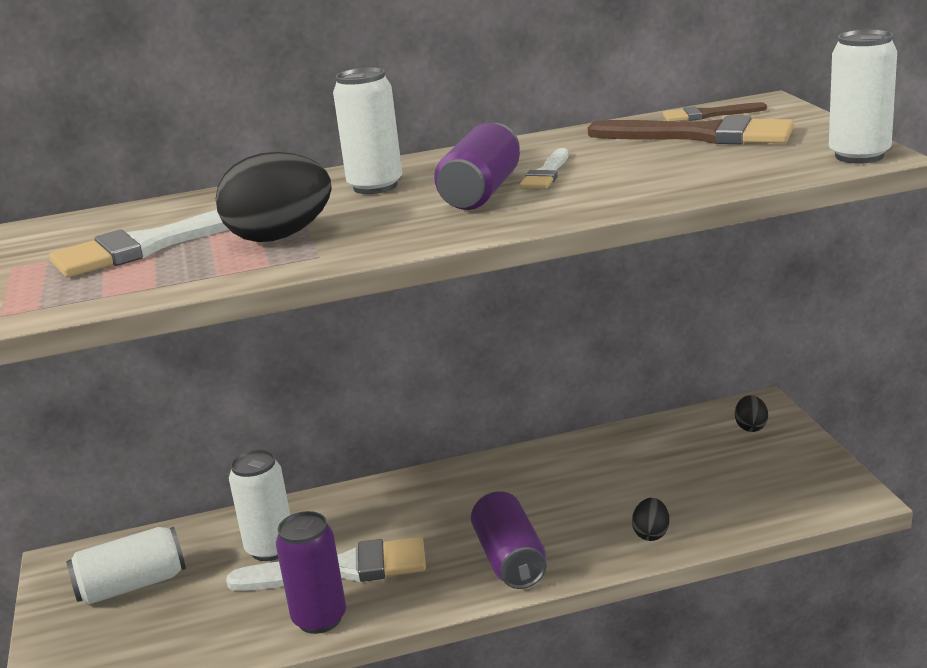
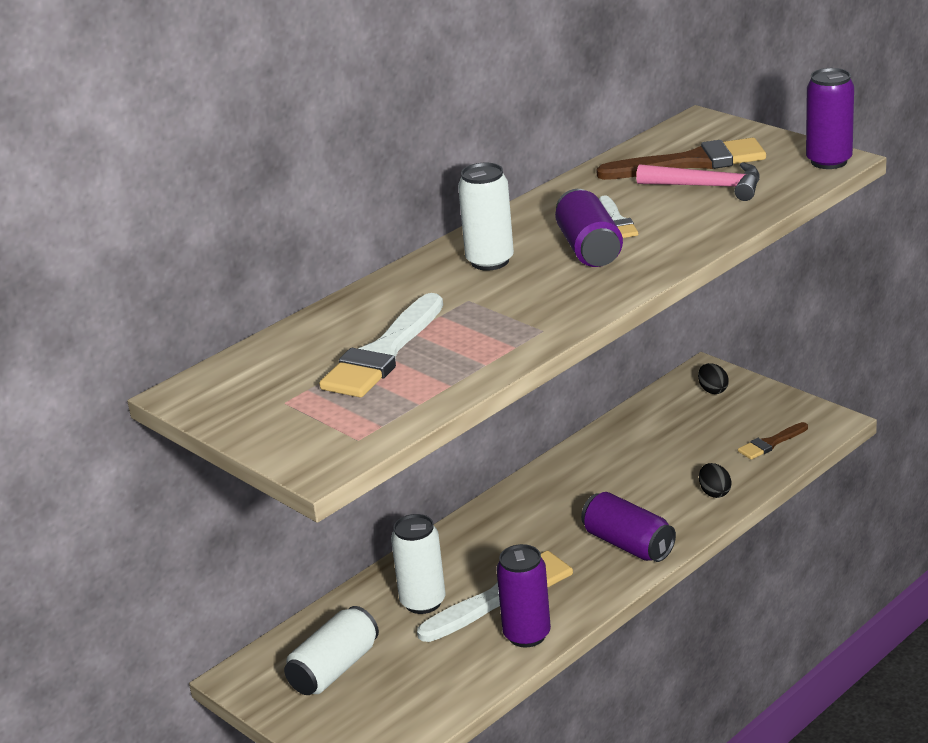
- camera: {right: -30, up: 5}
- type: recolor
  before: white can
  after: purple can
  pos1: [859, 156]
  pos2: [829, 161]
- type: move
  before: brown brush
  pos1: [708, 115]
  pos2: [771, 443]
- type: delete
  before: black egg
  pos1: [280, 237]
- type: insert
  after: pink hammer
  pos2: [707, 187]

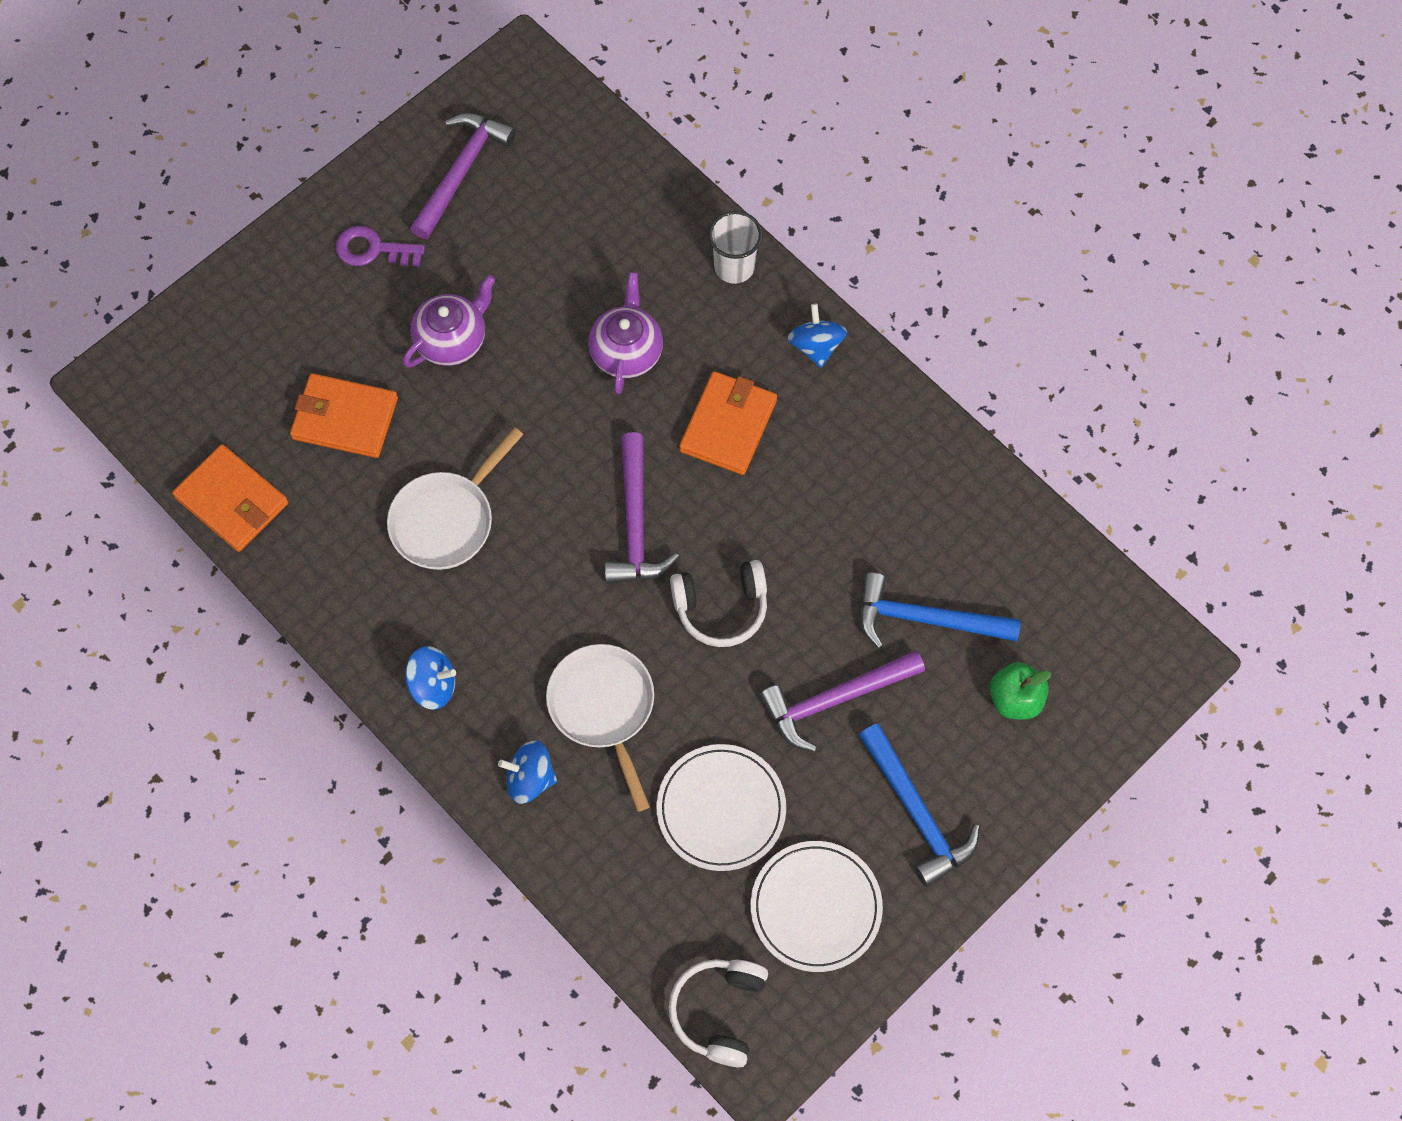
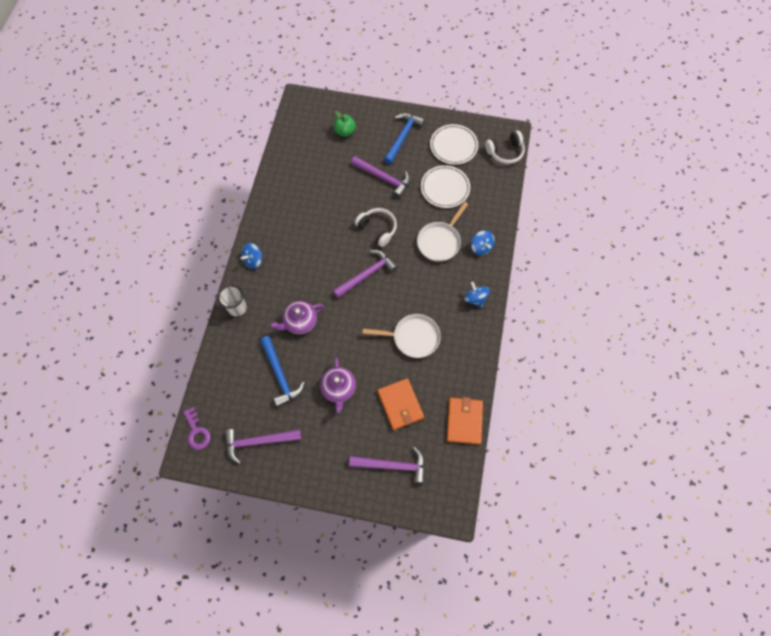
- camera: {right: -125, up: 0}
- type: move
  before: purple key
  pos1: [373, 249]
  pos2: [197, 432]
- type: rotate
  before: purple teapot
  pos1: [452, 340]
  pos2: [339, 389]
  turn: -105
- type: delete
  before: orange wallet
  pos1: [728, 425]
- type: move
  before: blue hammer
  pos1: [924, 619]
  pos2: [280, 375]
- type: insert
  after: purple hammer
  pos2: [393, 465]

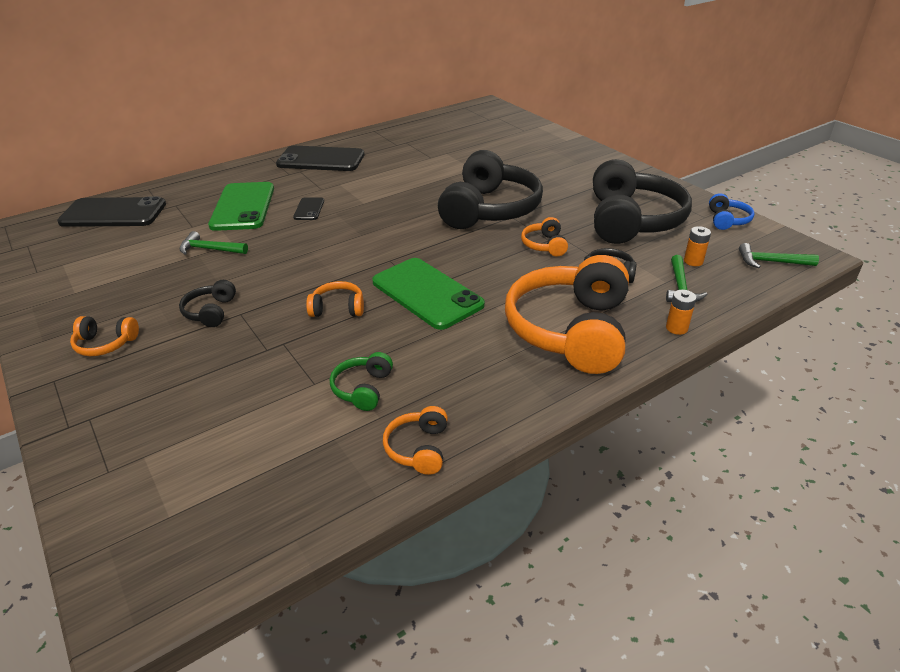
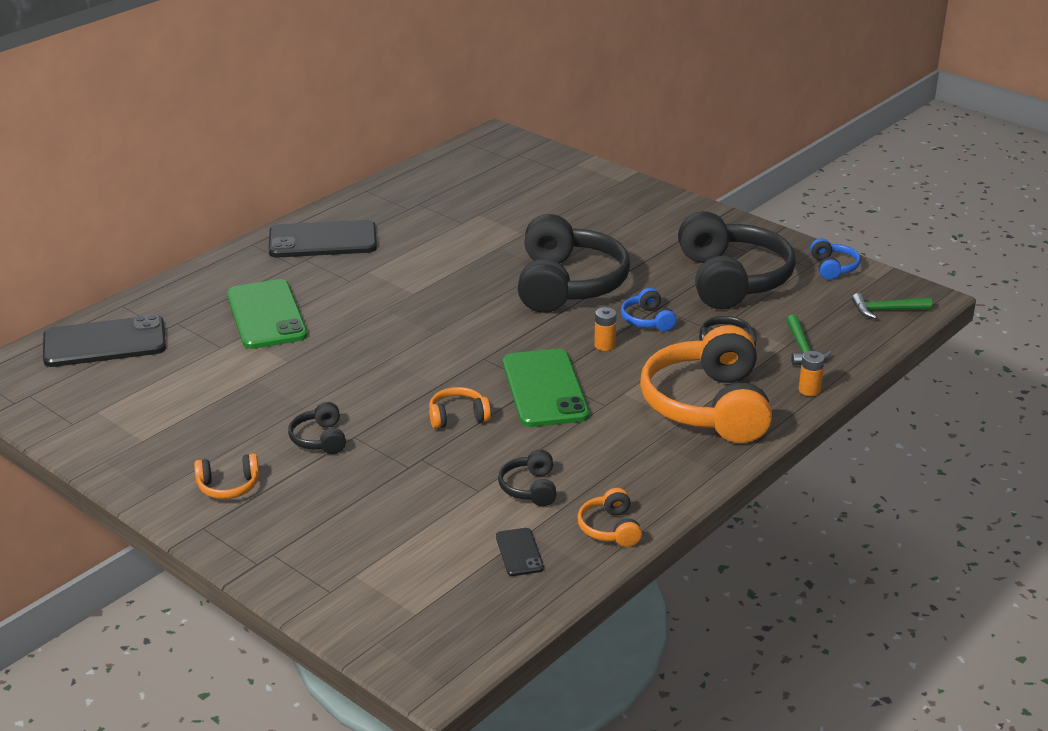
- camera: {right: -15, up: -5}
- type: move
  before: black phone
  pos1: [309, 209]
  pos2: [519, 552]
- type: recolor
  before: orange headphones
  after: blue headphones
  pos1: [544, 245]
  pos2: [647, 320]
- type: move
  before: orange battery
  pos1: [693, 261]
  pos2: [604, 345]
- type: delete
  before: green hammer
  pos1: [210, 249]
- type: rotate
  before: green phone
  pos1: [427, 293]
  pos2: [545, 389]
  turn: 45
- type: recolor
  before: green headphones
  after: black headphones
  pos1: [363, 389]
  pos2: [530, 488]

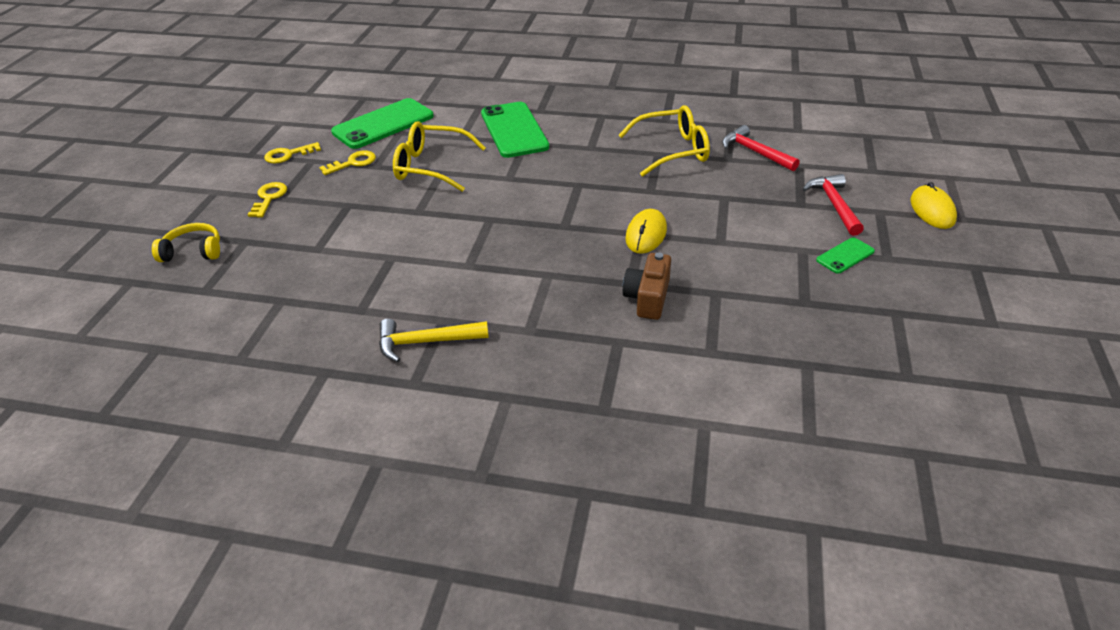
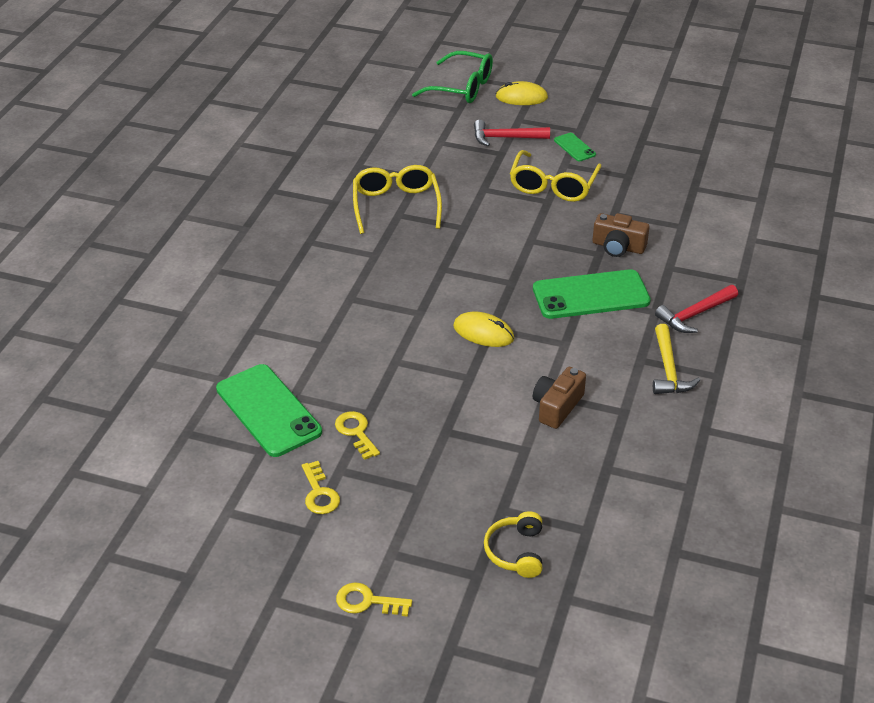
- camera: {right: -85, up: 0}
- type: move
  before: green phone
  pos1: [514, 130]
  pos2: [591, 295]
- type: move
  before: yellow glasses
  pos1: [432, 166]
  pos2: [553, 185]
- type: move
  before: red hammer
  pos1: [755, 152]
  pos2: [695, 314]
- type: move
  before: yellow key
  pos1: [269, 198]
  pos2: [367, 601]
- type: move
  before: yellow mouse
  pos1: [646, 234]
  pos2: [483, 332]
- type: insert
  after: green glasses
  pos2: [461, 87]
- type: insert
  after: brown camera
  pos2: [557, 406]

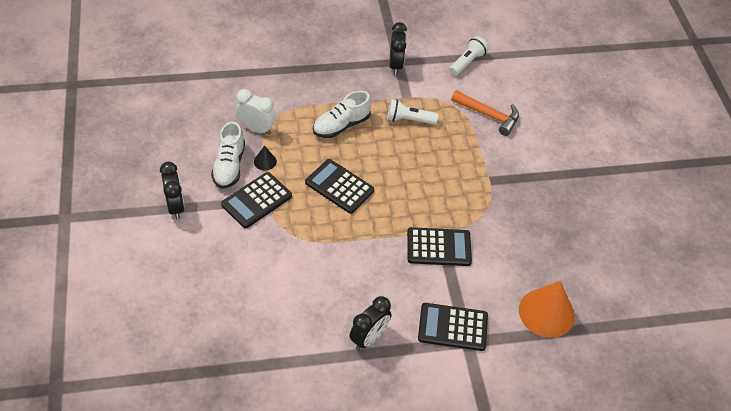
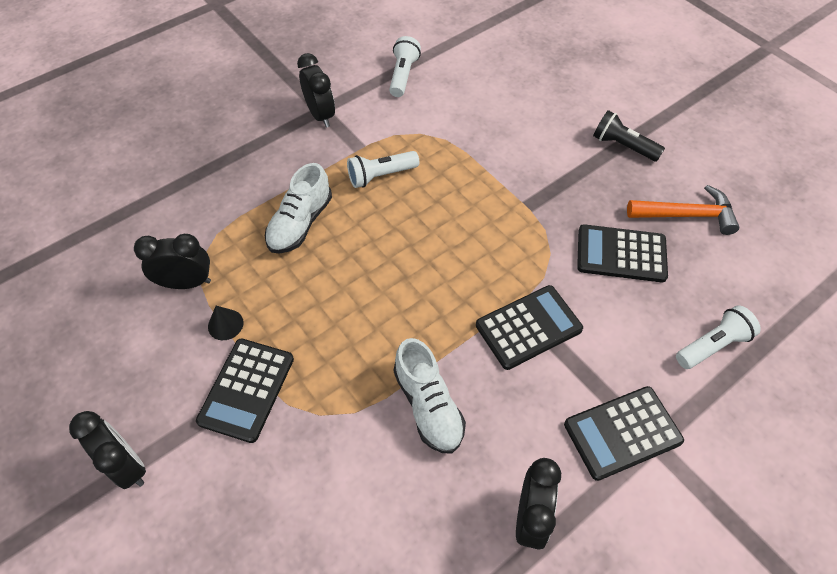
- camera: {right: -25, up: 5}
- type: recolor
  before: white clock
  after: black clock
  pos1: [256, 129]
  pos2: [186, 283]
- type: move
  before: orange hammer
  pos1: [489, 115]
  pos2: [687, 215]
- type: move
  before: white shoe
  pos1: [229, 166]
  pos2: [428, 405]
- type: move
  before: black calculator
  pos1: [339, 186]
  pos2: [621, 254]
- type: replace
  before: orange cone
  after: white flashlight
  pos1: [546, 313]
  pos2: [712, 345]
- type: insert
  after: black flashlight
  pos2: [623, 146]

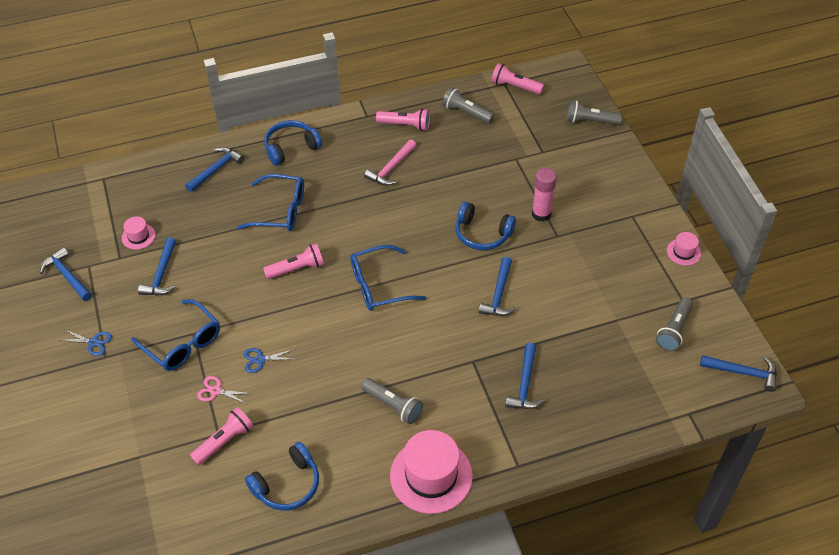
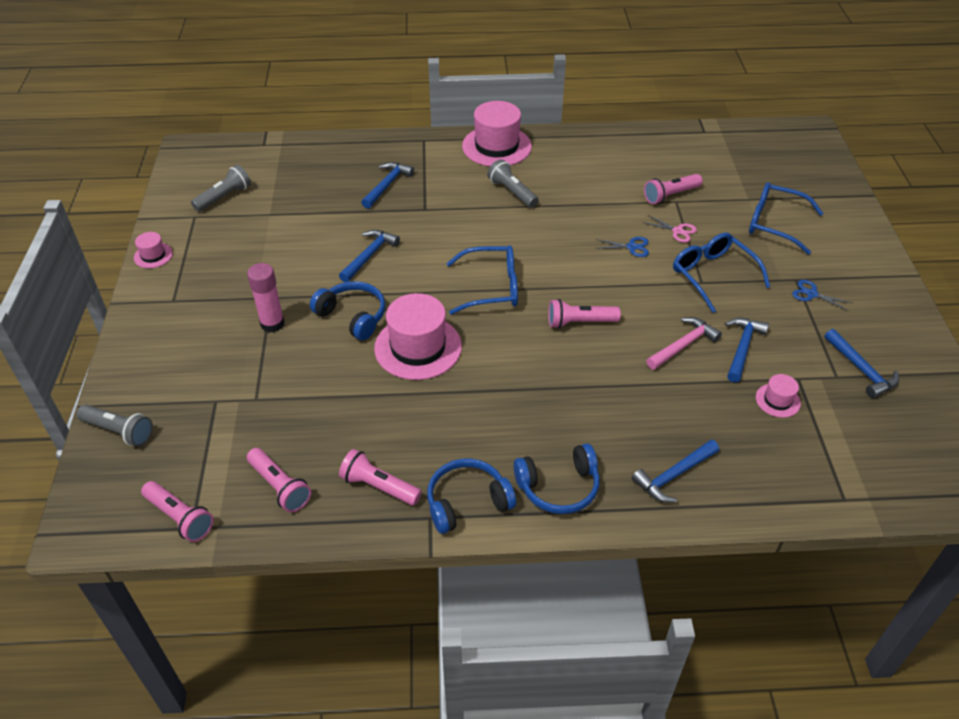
- camera: {right: -165, up: -5}
- type: recolor
  before: grey flashlight
  after: pink flashlight
  pos1: [466, 113]
  pos2: [279, 487]
- type: move
  before: pink hammer
  pos1: [391, 168]
  pos2: [683, 345]
- type: move
  before: blue glasses
  pos1: [280, 210]
  pos2: [774, 224]
- type: delete
  before: blue hammer
  pos1: [743, 373]
- type: move
  before: blue headphones
  pos1: [287, 485]
  pos2: [467, 502]
- type: insert
  after: pink hat
  pos2: [418, 347]

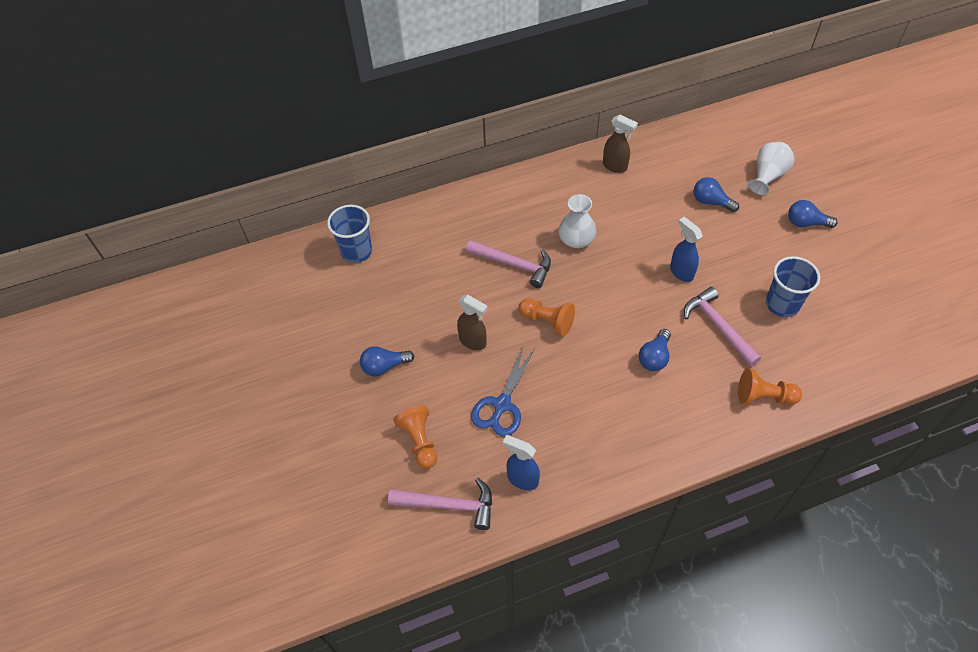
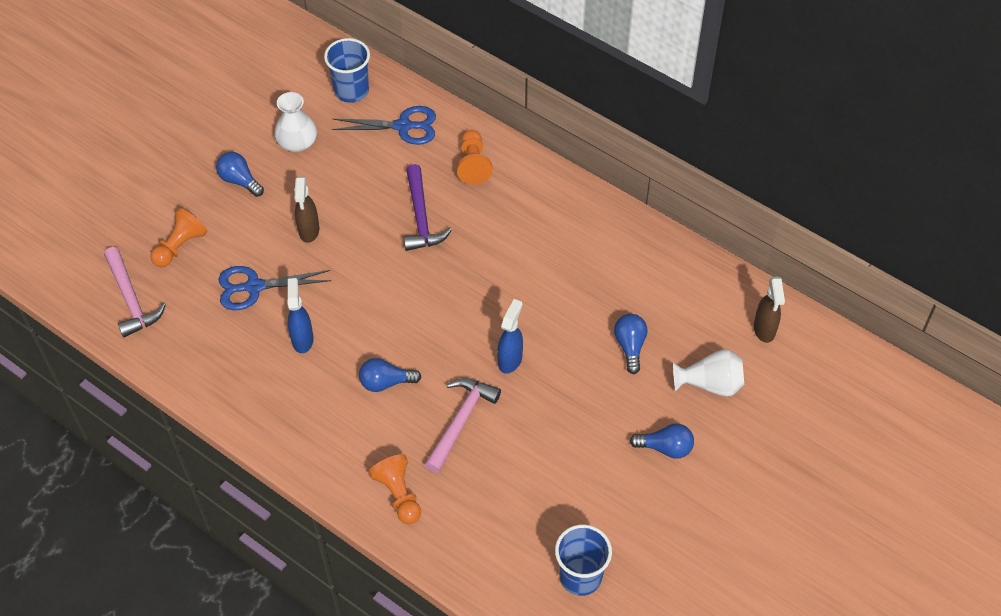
- camera: {right: 55, up: 0}
- type: move
  before: brown spray bottle
  pos1: [615, 166]
  pos2: [764, 330]
- type: move
  before: white vase
  pos1: [576, 239]
  pos2: [297, 142]
- type: rotate
  before: blue light bulb
  pos1: [806, 223]
  pos2: [665, 448]
  turn: 120
- type: recolor
  before: pink hammer
  after: purple hammer
  pos1: [514, 264]
  pos2: [421, 217]
- type: move
  before: blue cup
  pos1: [782, 304]
  pos2: [580, 576]
- type: move
  before: orange pawn
  pos1: [547, 321]
  pos2: [473, 164]
- type: move
  before: blue spray bottle
  pos1: [522, 479]
  pos2: [302, 339]
- type: insert
  after: blue scissors
  pos2: [404, 126]

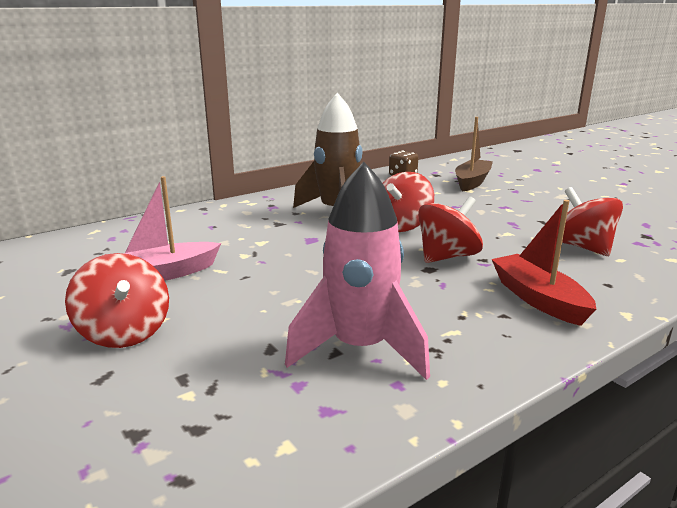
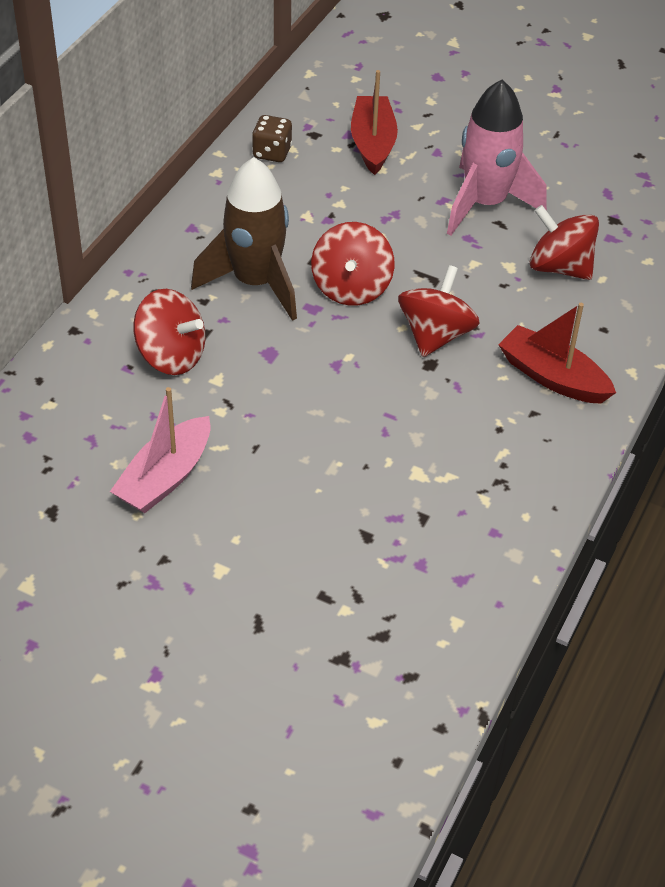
- camera: {right: -30, up: 25}
- type: recolor
  before: brown boat
  after: red boat
  pos1: [472, 182]
  pos2: [373, 143]
- type: move
  before: pink rocket
  pos1: [360, 349]
  pos2: [485, 204]
- type: move
  before: red spinning top
  pos1: [124, 332]
  pos2: [171, 356]

